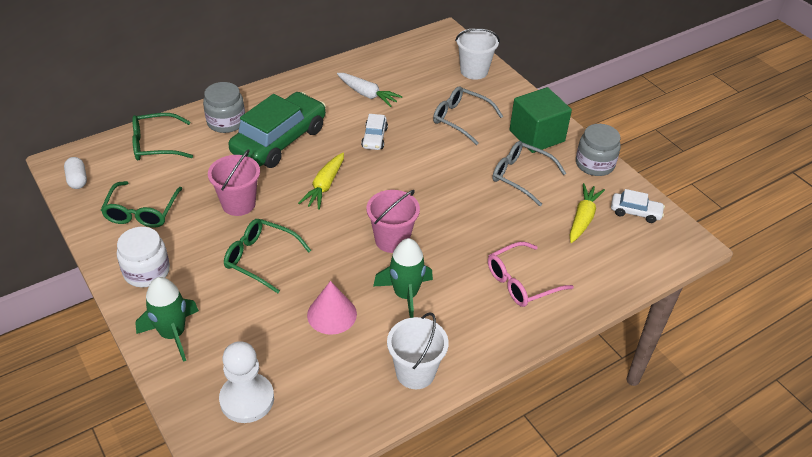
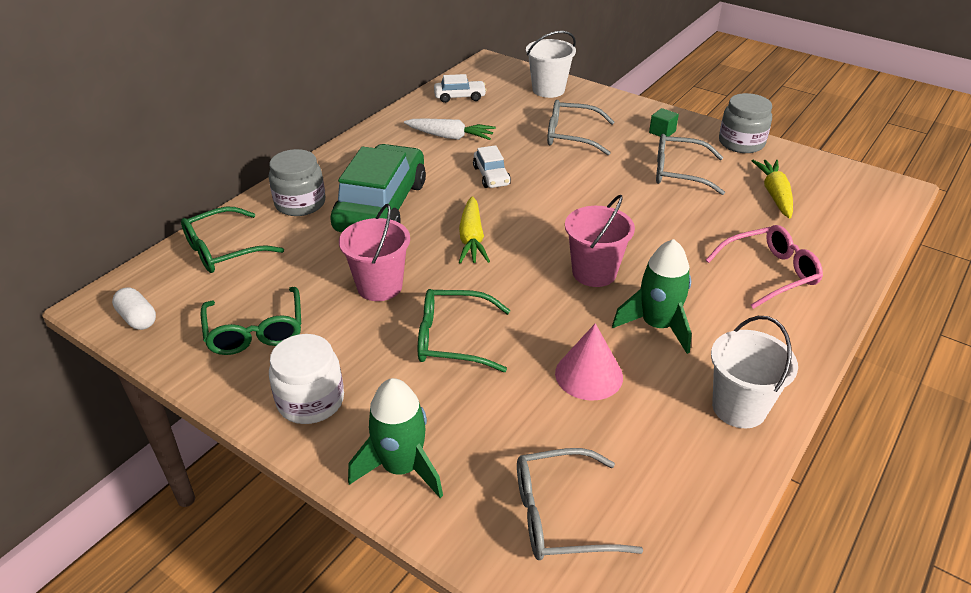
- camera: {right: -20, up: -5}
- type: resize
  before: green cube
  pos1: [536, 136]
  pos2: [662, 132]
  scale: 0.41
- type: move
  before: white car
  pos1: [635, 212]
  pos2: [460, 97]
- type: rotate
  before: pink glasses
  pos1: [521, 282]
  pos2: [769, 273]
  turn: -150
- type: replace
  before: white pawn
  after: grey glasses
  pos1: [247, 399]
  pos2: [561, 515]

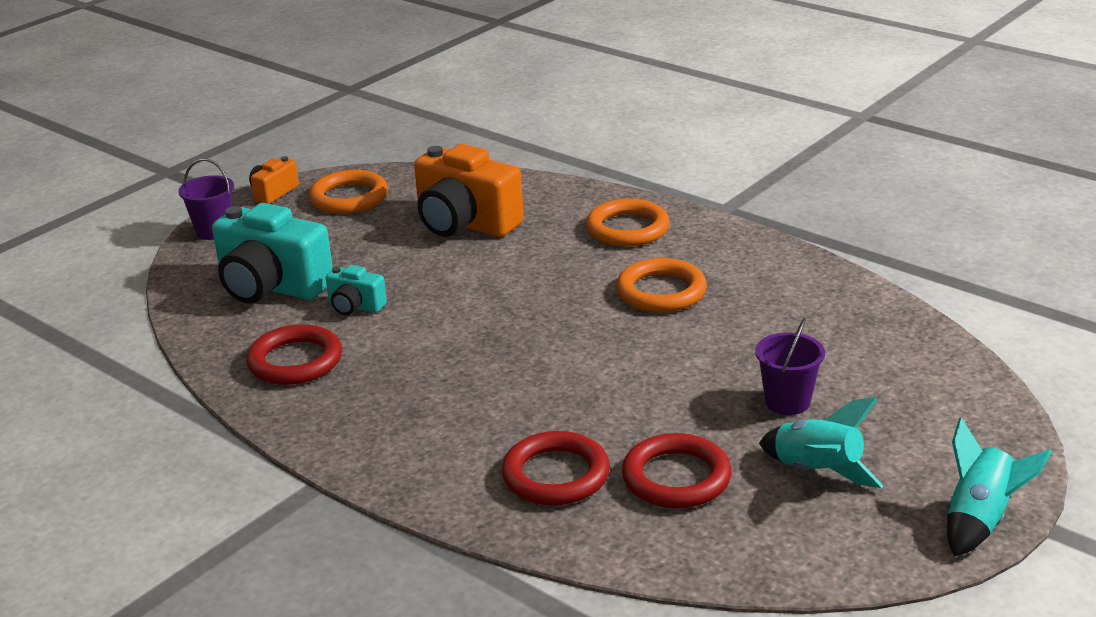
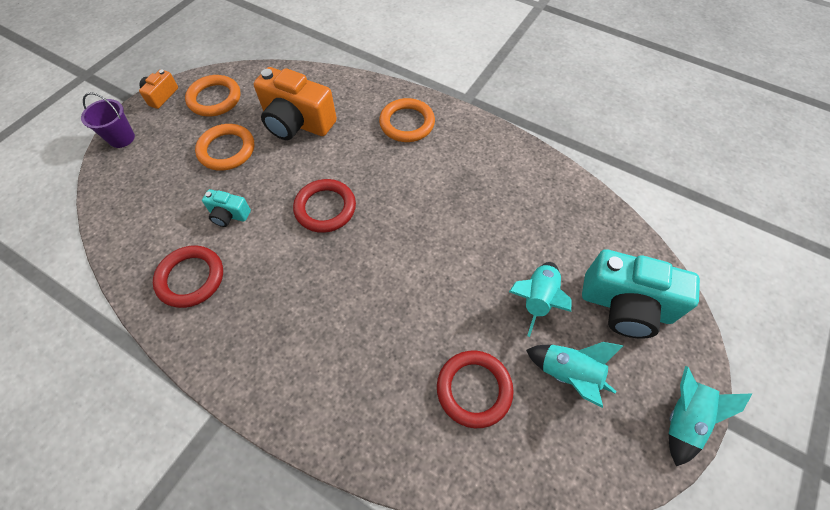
- camera: {right: -10, up: 30}
- type: move
  before: turquoise camera
  pos1: [272, 287]
  pos2: [625, 305]
- type: move
  before: orange ring
  pos1: [661, 291]
  pos2: [227, 150]
- type: replace
  before: purple bucket
  after: turquoise rocket
  pos1: [787, 402]
  pos2: [537, 299]
- type: move
  before: red ring
  pos1: [556, 475]
  pos2: [325, 208]

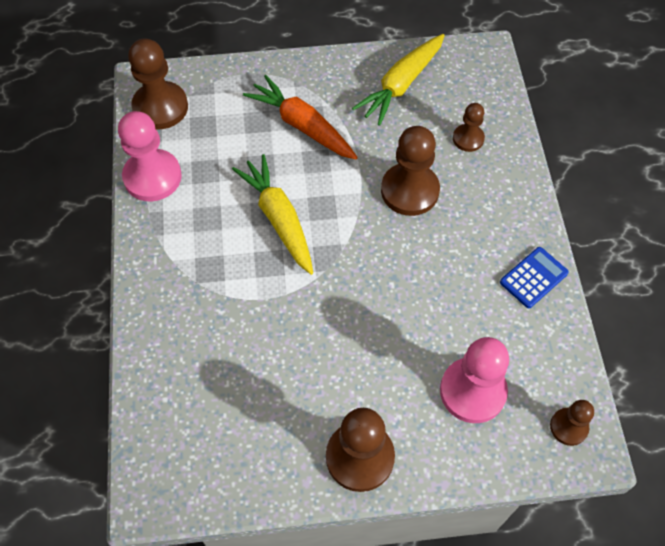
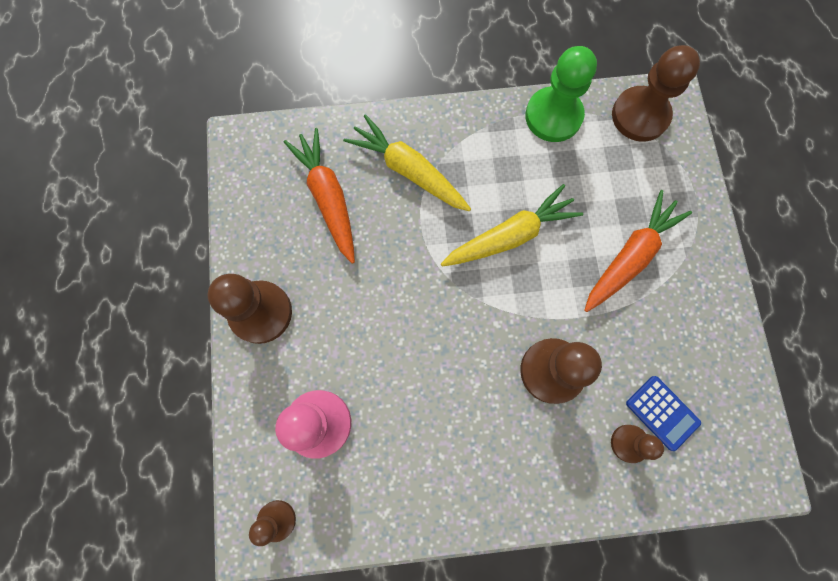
- camera: {right: 90, up: 15}
- type: move
  before: yellow carrot
  pos1: [401, 85]
  pos2: [409, 171]
- type: recolor
  before: pink pawn
  after: green pawn
  pos1: [152, 177]
  pos2: [553, 116]
- type: move
  before: blue calculator
  pos1: [533, 278]
  pos2: [662, 412]
- type: insert
  after: orange carrot
  pos2: [328, 198]

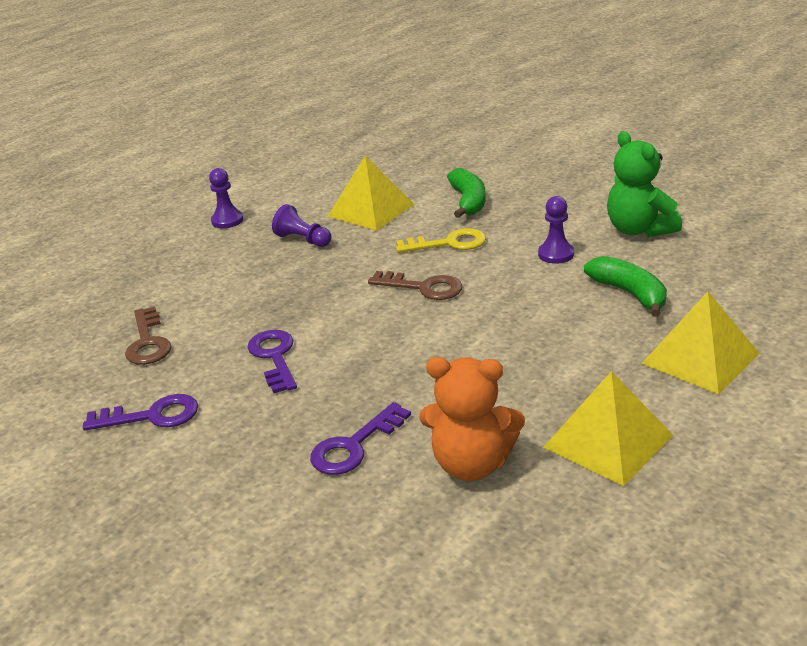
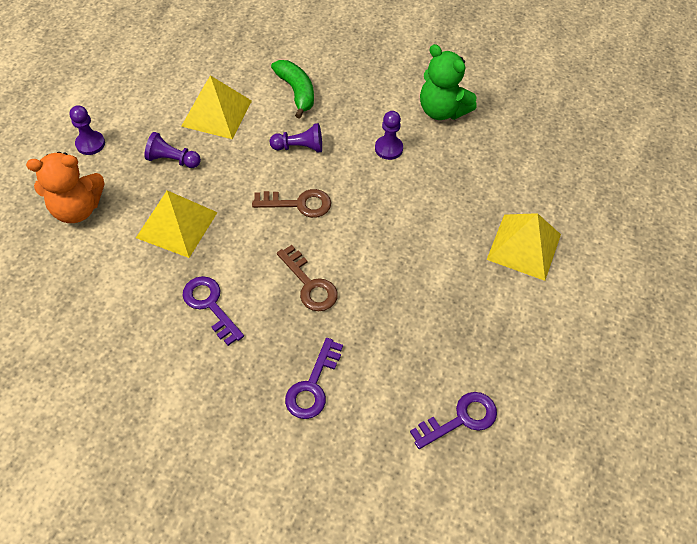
- camera: {right: -25, up: 25}
- type: replace
  before: yellow key
  after: purple pawn
  pos1: [449, 243]
  pos2: [299, 147]
- type: delete
  before: green banana
  pos1: [629, 294]
- type: move
  before: brown key
  pos1: [148, 342]
  pos2: [310, 284]
- type: move
  before: orange teddy bear
  pos1: [471, 464]
  pos2: [77, 209]
- type: move
  before: yellow pyramid
  pos1: [608, 441]
  pos2: [177, 224]
- type: move
  before: purple key
  pos1: [152, 416]
  pos2: [460, 419]

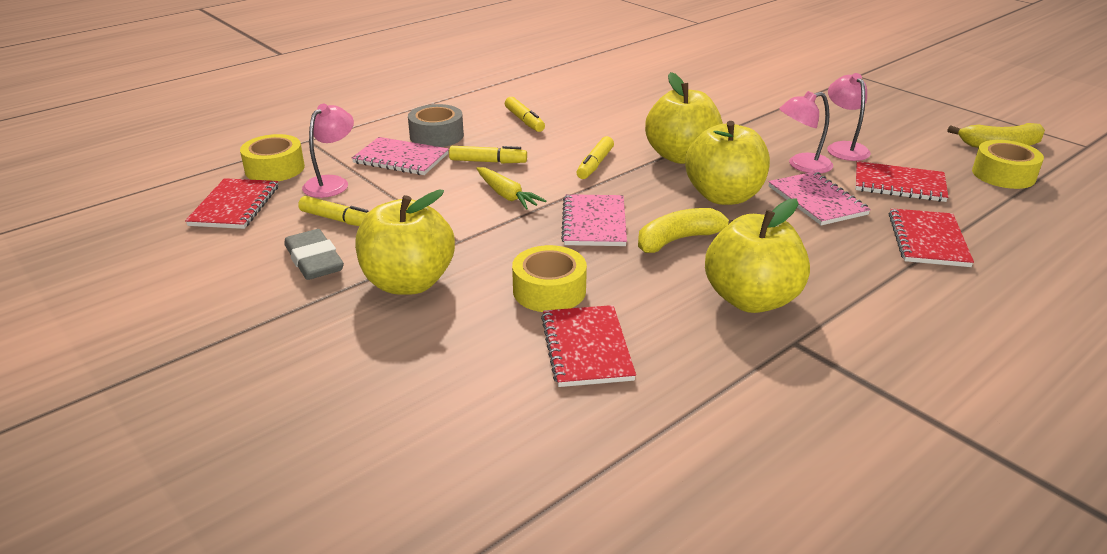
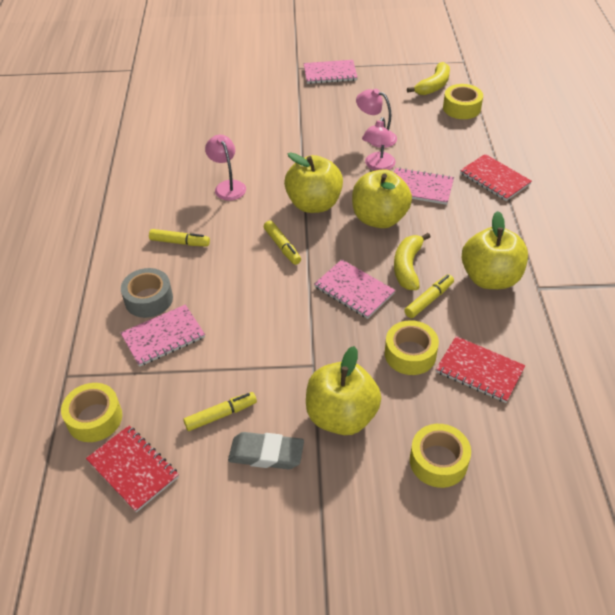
- camera: {right: -50, up: 15}
- type: move
  before: pink lamp
  pos1: [332, 183]
  pos2: [228, 186]
- type: move
  before: yellow marker
  pos1: [488, 161]
  pos2: [429, 300]
- type: delete
  before: red notebook
  pos1: [899, 184]
- type: delete
  before: yellow carrot
  pos1: [507, 195]
- type: insert
  after: pink notebook
  pos2: [330, 73]
- type: insert
  after: yellow tape
  pos2: [438, 461]

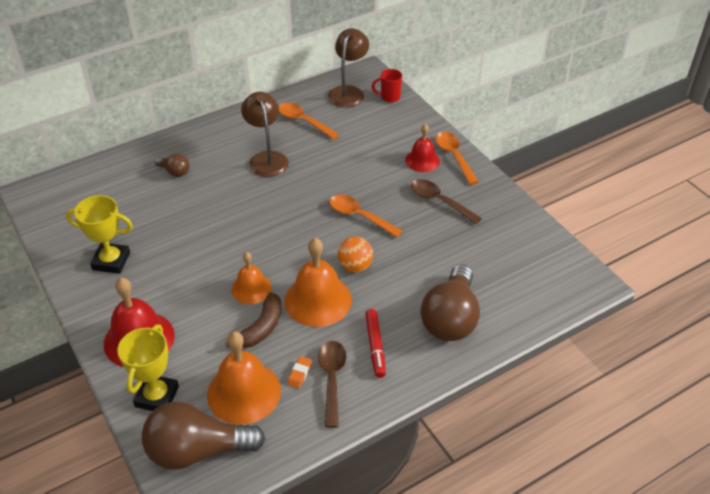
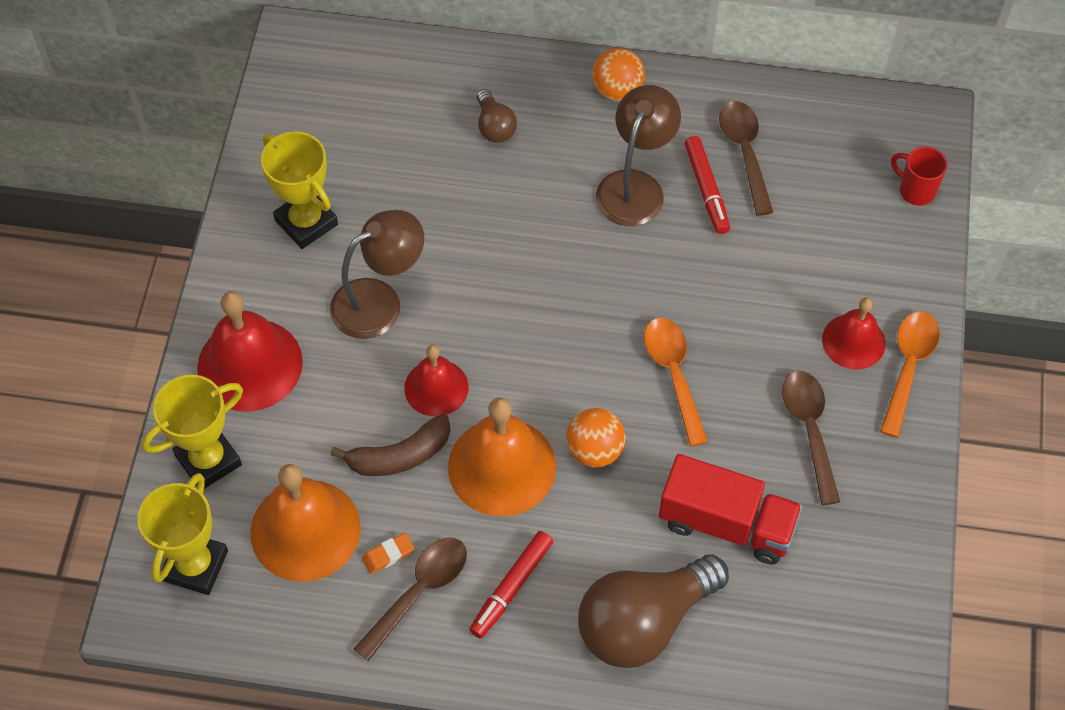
- camera: {right: 40, up: 15}
- type: move
  before: brown lamp
  pos1: [348, 92]
  pos2: [379, 301]
- type: recolor
  before: orange spoon
  after: brown spoon
  pos1: [303, 121]
  pos2: [744, 153]
- type: recolor
  before: orange bell
  after: red bell
  pos1: [251, 288]
  pos2: [436, 387]
- type: replace
  before: brown light bulb
  after: yellow trophy
  pos1: [197, 450]
  pos2: [195, 565]
- type: insert
  after: orange ball
  pos2: [617, 90]
- type: insert
  after: red marker
  pos2: [706, 189]
- type: insert
  after: red truck
  pos2: [726, 523]

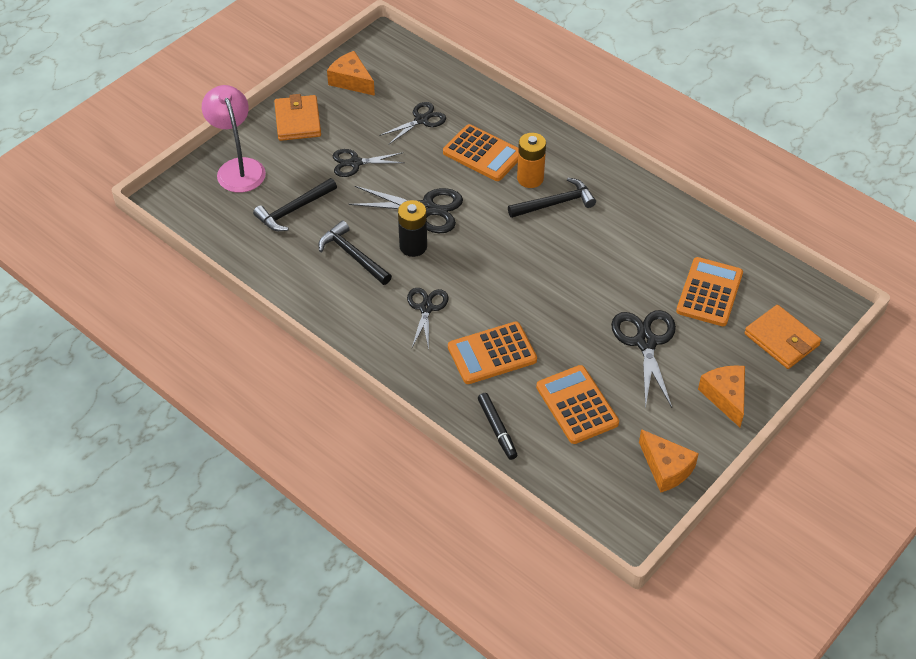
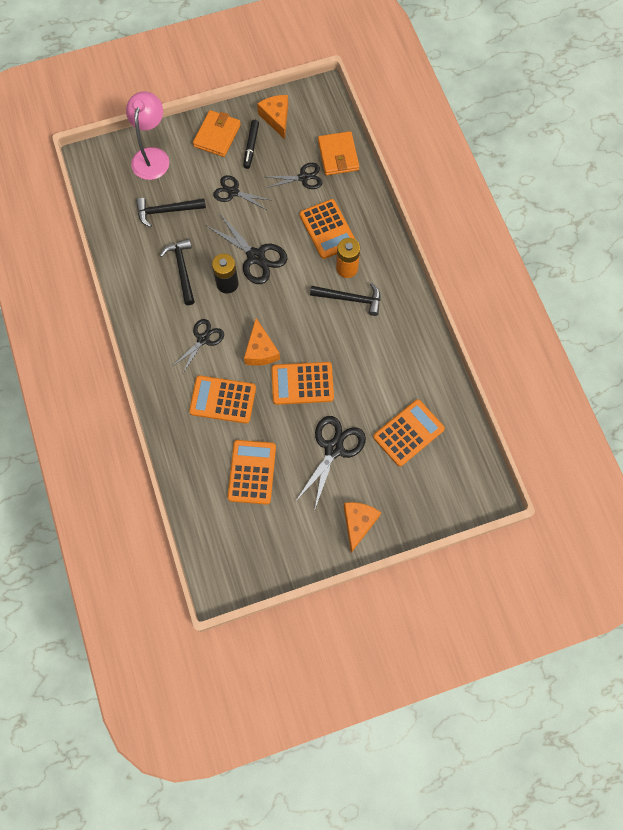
- camera: {right: 30, up: 20}
- type: move
  before: orange wallet
  pos1: [781, 339]
  pos2: [338, 155]
- type: move
  before: black marker
  pos1: [497, 429]
  pos2: [251, 146]
- type: move
  before: orange cheese
  pos1: [666, 468]
  pos2: [261, 350]
- type: insert
  after: orange calculator
  pos2: [302, 383]

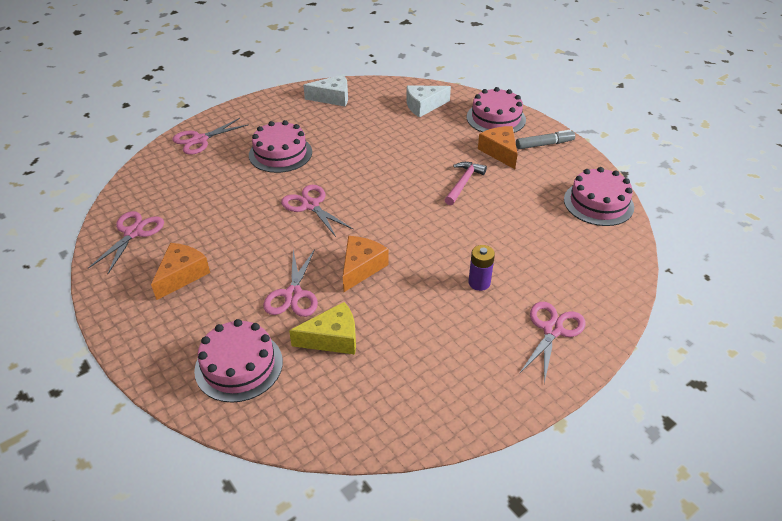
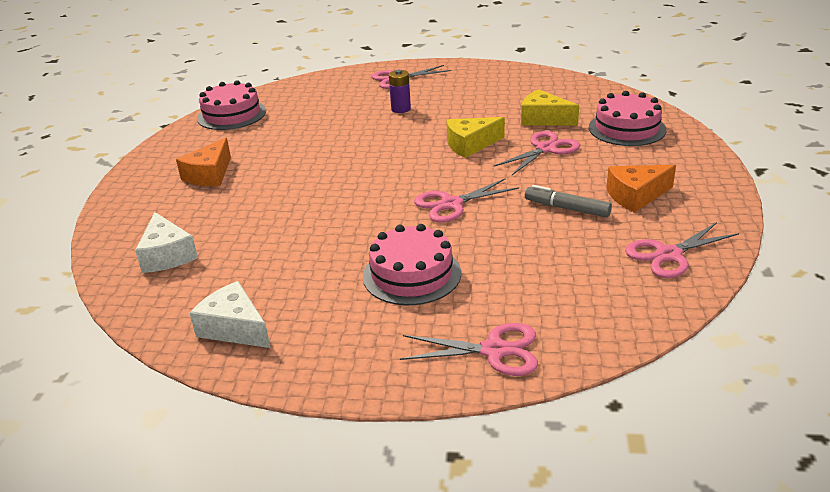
- camera: {right: -135, up: -10}
- type: rotate
  before: white cheese
  pos1: [423, 106]
  pos2: [167, 255]
  turn: 45
- type: delete
  before: pink cake
  pos1: [496, 118]
- type: move
  before: grey marker
  pos1: [544, 144]
  pos2: [567, 208]
- type: delete
  before: pink hammer
  pos1: [463, 183]
- type: rotate
  before: pink scissors
  pos1: [310, 205]
  pos2: [451, 204]
  turn: 60
- type: recolor
  before: orange cheese
  after: yellow cheese
  pos1: [361, 267]
  pos2: [470, 145]

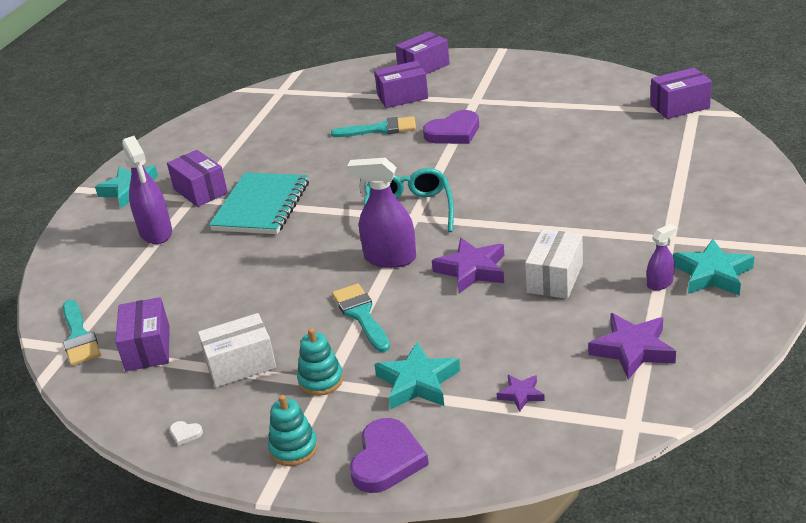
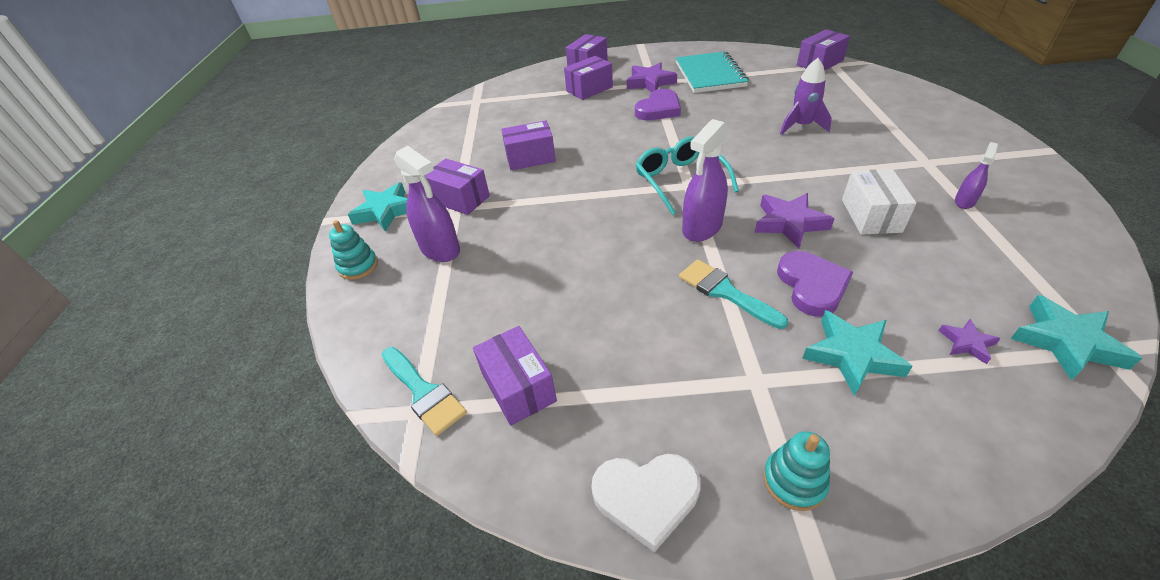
- camera: {right: -20, up: 10}
- type: delete
  before: turquoise brush
  pos1: [381, 129]
- type: rotate
  before: purple spray bottle
  pos1: [390, 258]
  pos2: [702, 228]
  turn: -45
- type: move
  before: turquoise notebook
  pos1: [261, 206]
  pos2: [710, 75]
- type: move
  before: turquoise star
  pos1: [712, 274]
  pos2: [1066, 342]
- type: delete
  before: white box
  pos1: [241, 364]
- type: move
  before: purple star
  pos1: [632, 350]
  pos2: [650, 82]
- type: move
  before: turquoise stacking toy
  pos1: [321, 380]
  pos2: [358, 266]
- type: move
  before: purple heart
  pos1: [387, 460]
  pos2: [812, 286]
- type: resize
  before: white heart
  pos1: [185, 434]
  pos2: [646, 497]
  scale: 2.48
- type: insert
  after: purple rocket
  pos2: [801, 126]
- type: insert
  after: purple box
  pos2: [530, 158]

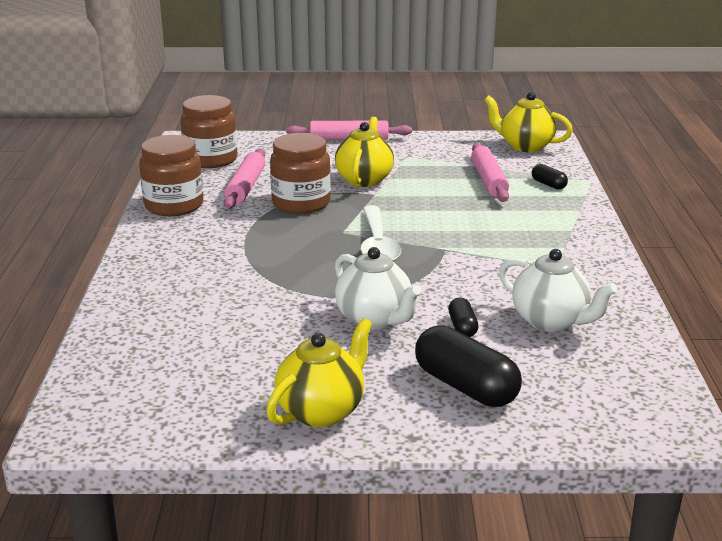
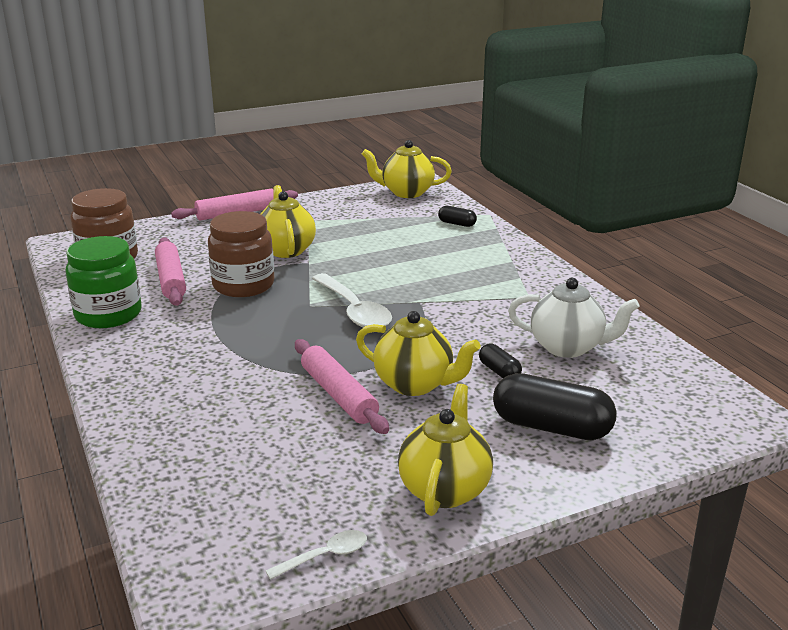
- camera: {right: -25, up: 0}
- type: recolor
  before: brown jar
  after: green jar
  pos1: [174, 206]
  pos2: [108, 315]
- type: move
  before: pink rolling pin
  pos1: [489, 180]
  pos2: [339, 395]
- type: recolor
  before: white teapot
  after: yellow teapot
  pos1: [375, 319]
  pos2: [415, 384]
- type: insert
  after: white spoon
  pos2: [325, 556]

